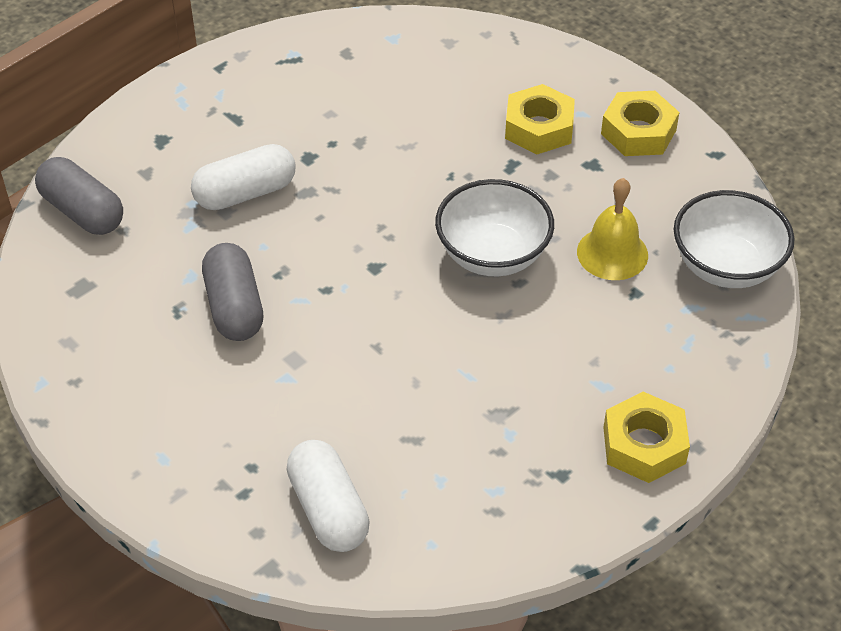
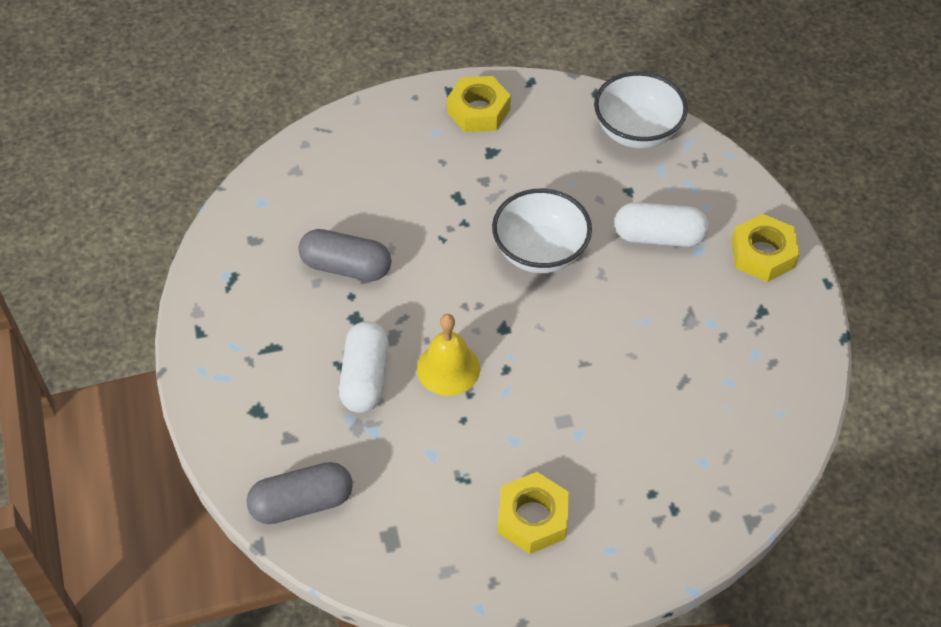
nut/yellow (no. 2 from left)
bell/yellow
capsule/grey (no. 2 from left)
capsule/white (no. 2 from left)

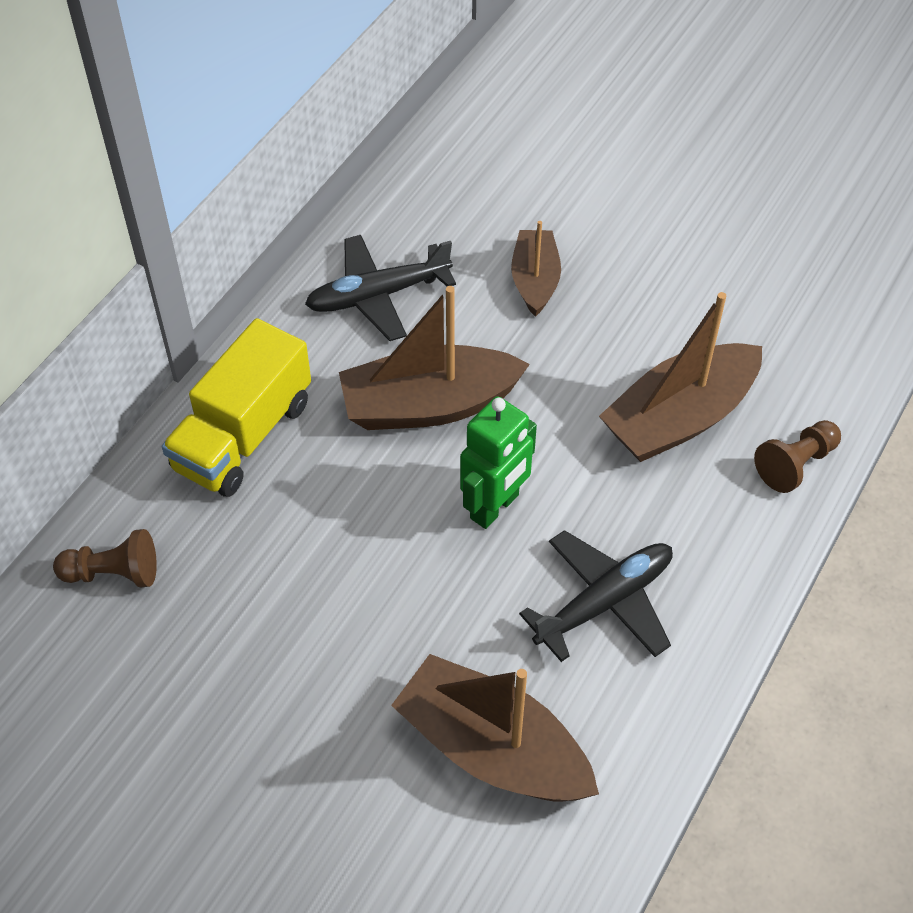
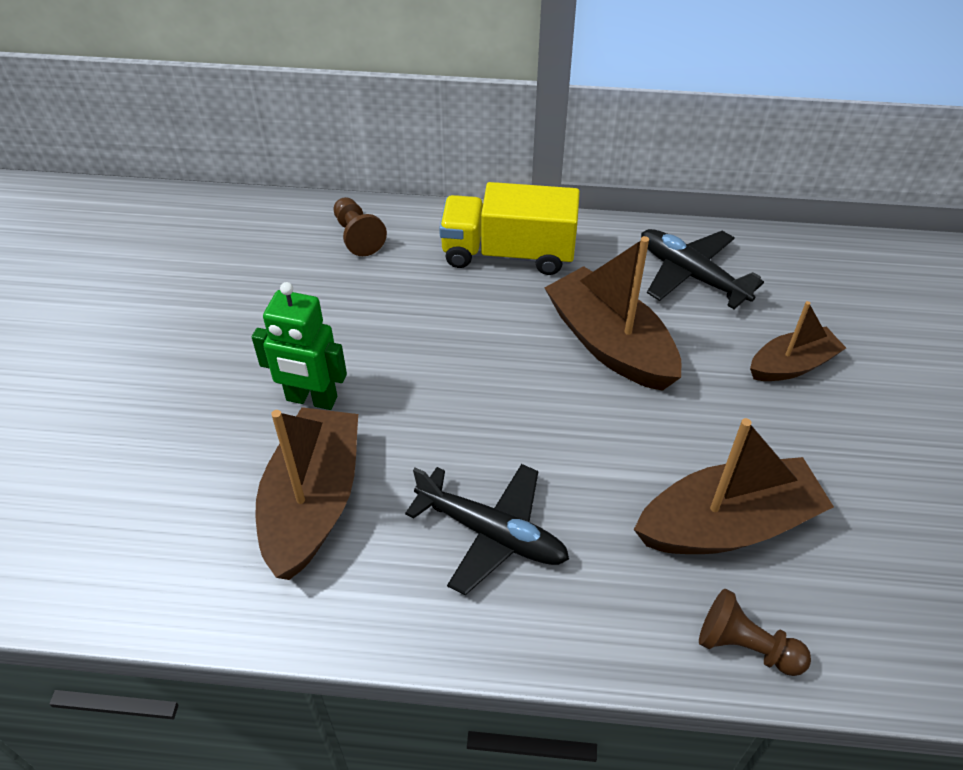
boat/brown (no. 3 from left)
robot/green

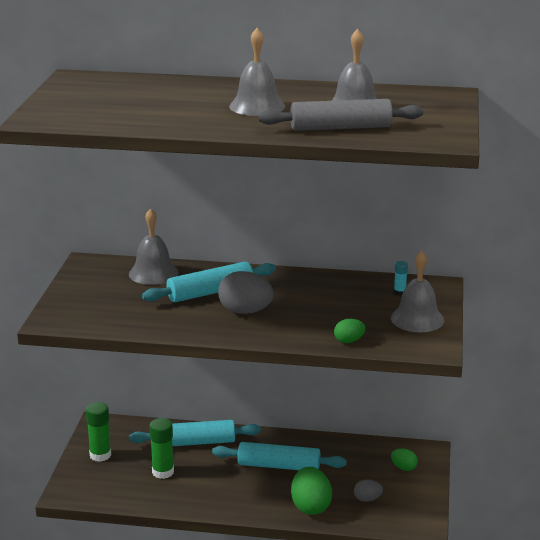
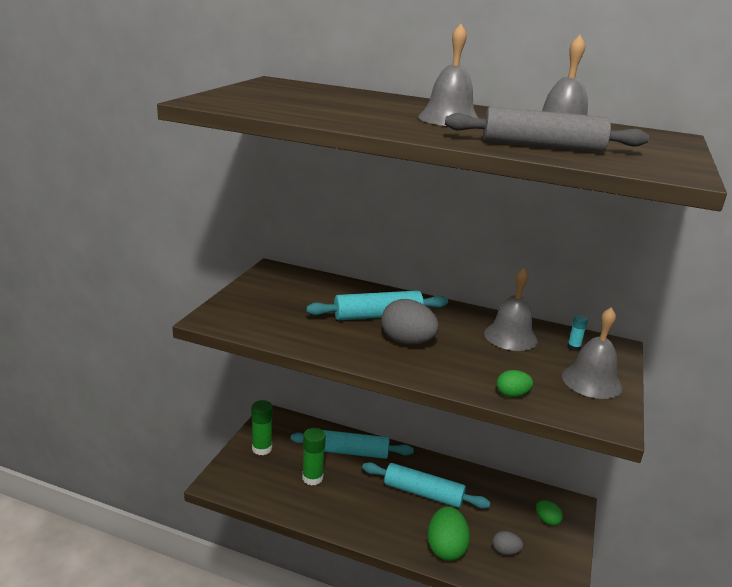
bell/grey (no. 2 from left)

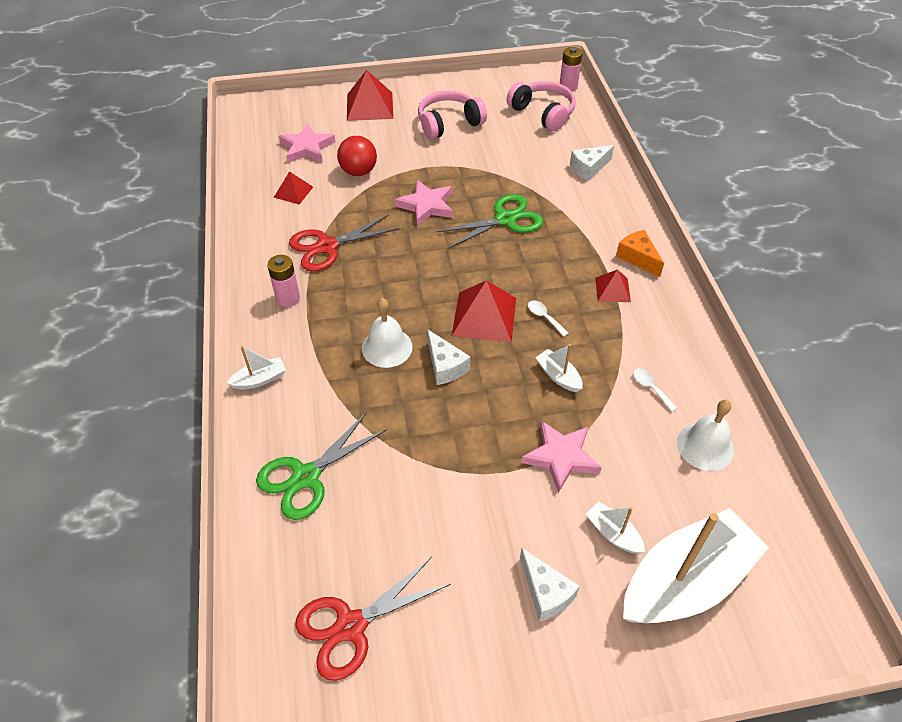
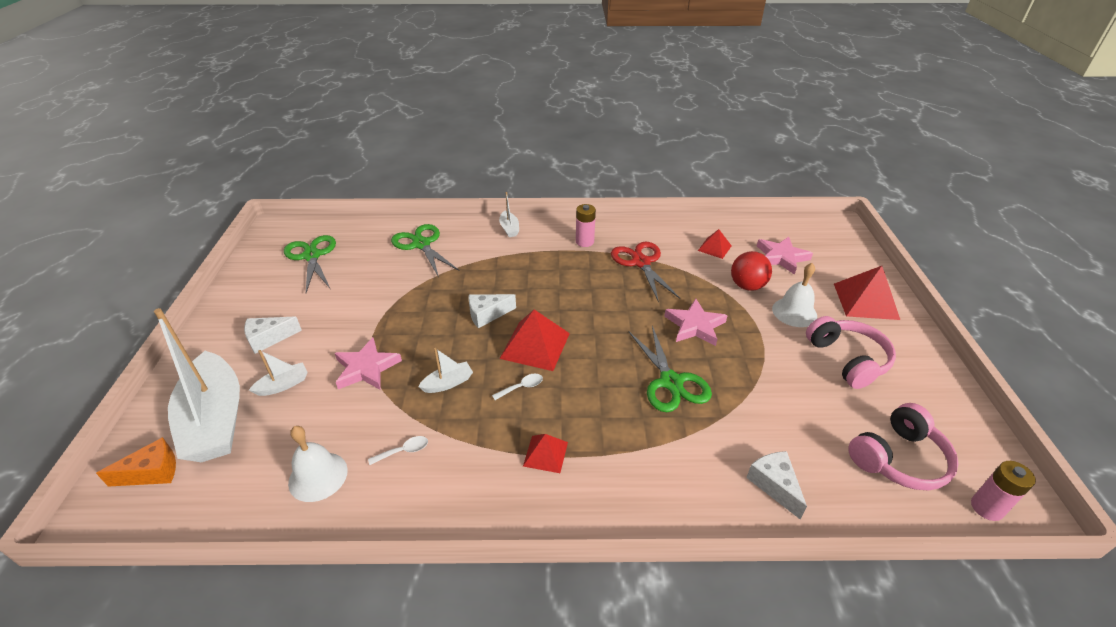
cheese/orange
bell/white (no. 2 from left)
scissors/green (no. 1 from left)

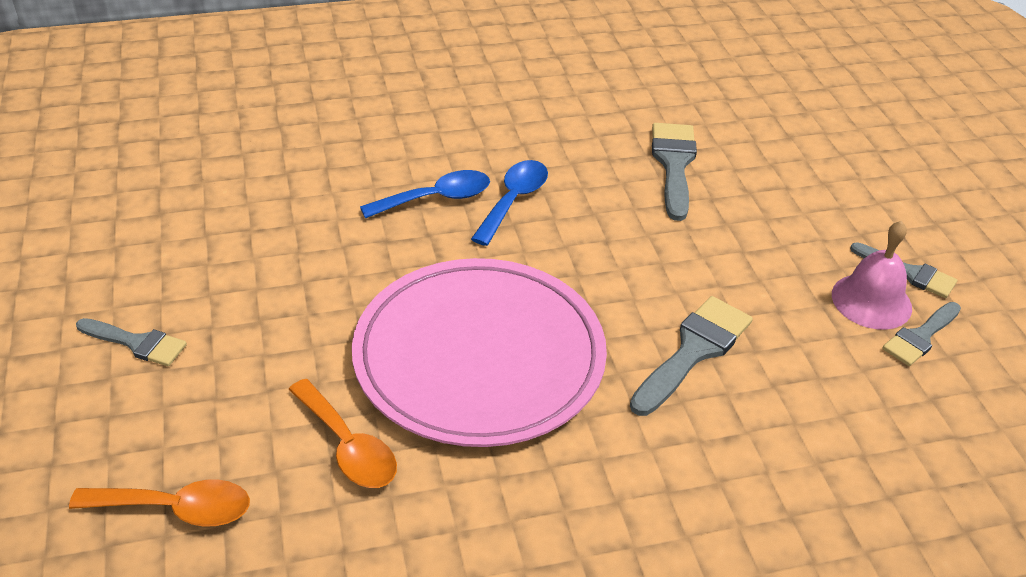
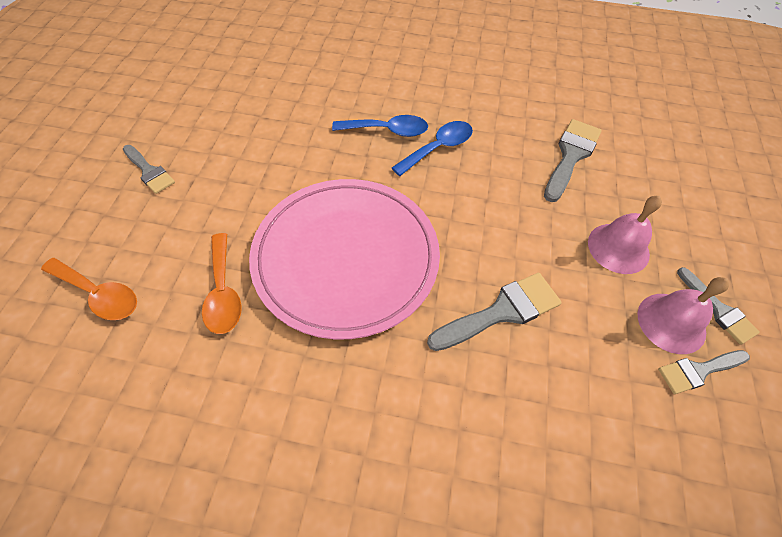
bell/pink (no. 1 from left)

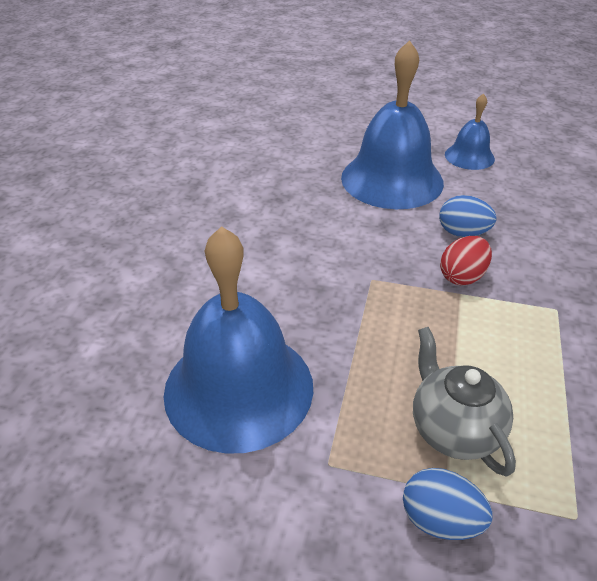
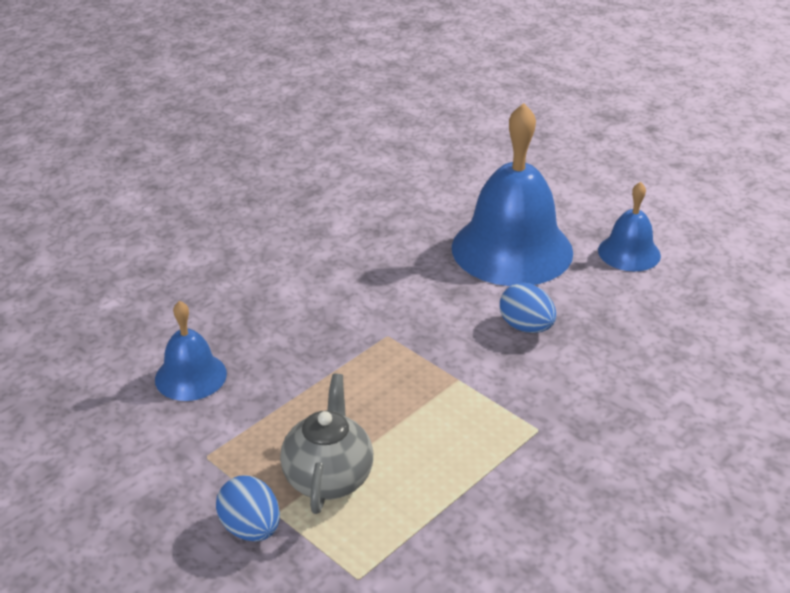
bell/blue (no. 1 from left)
egg/red

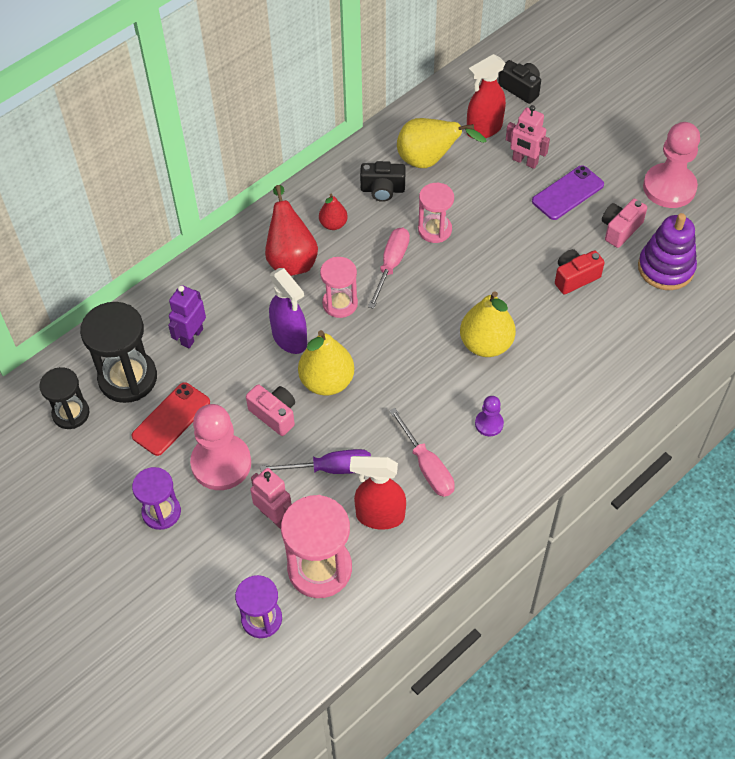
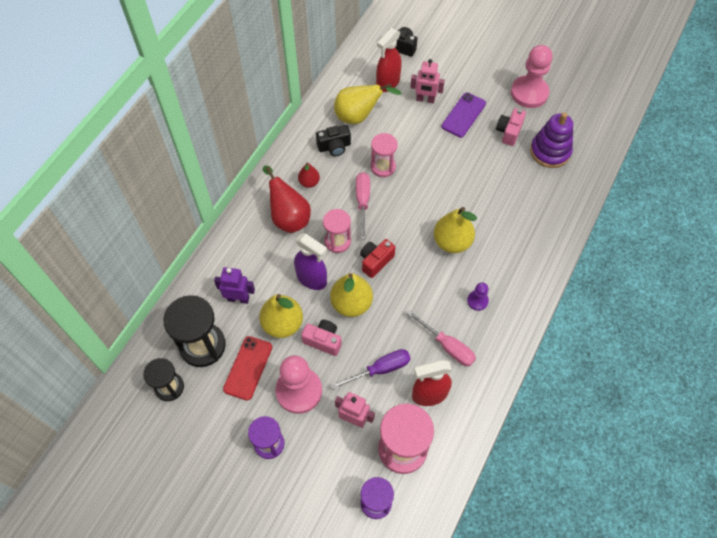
camera/red
robot/purple
pear/yellow (no. 1 from left)

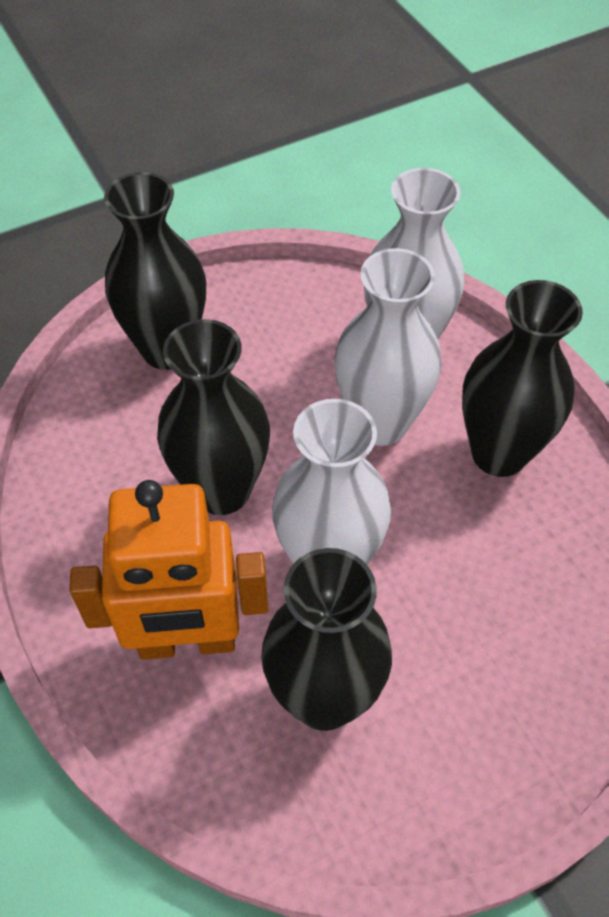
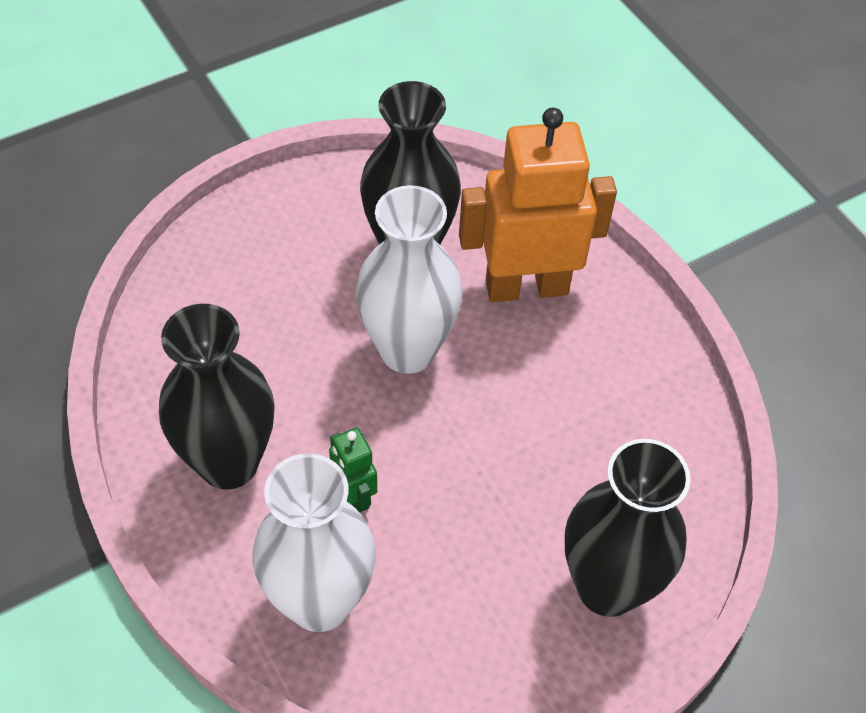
robot/green
vase/black (no. 2 from left in the first image)

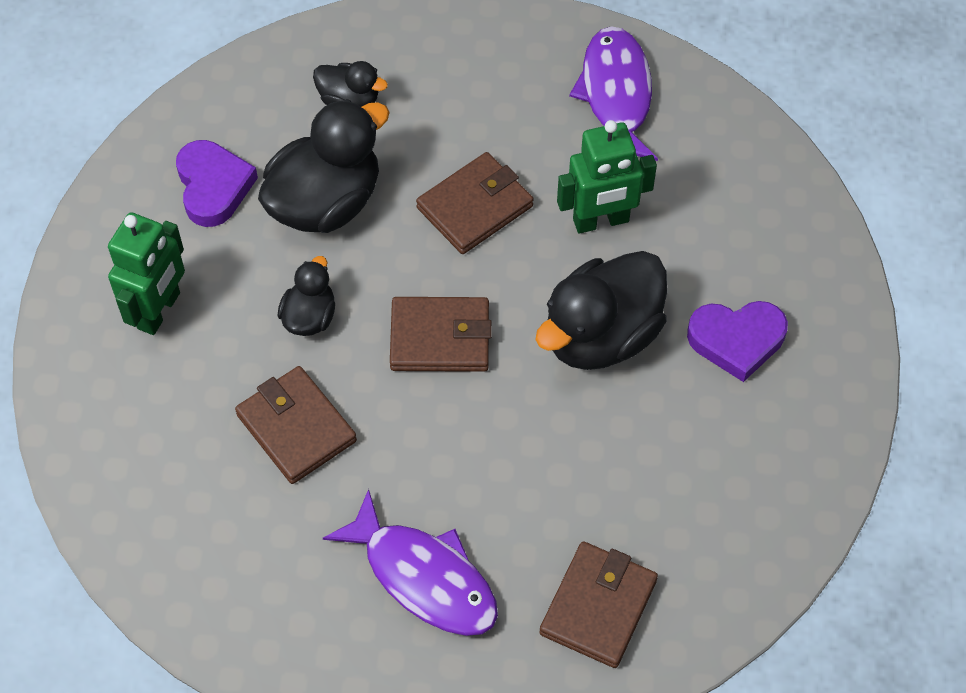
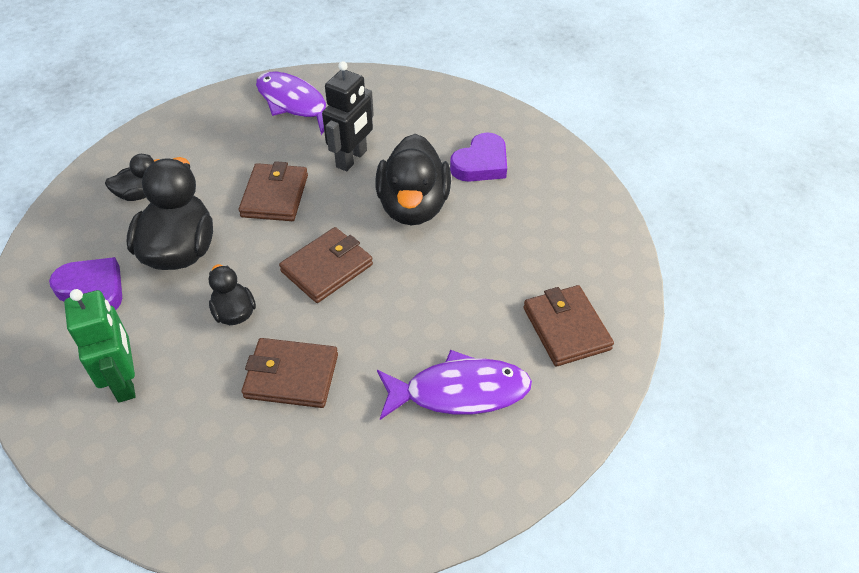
robot/black

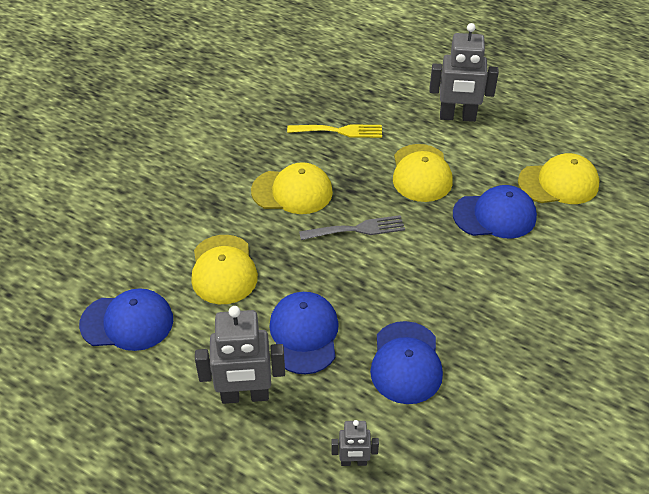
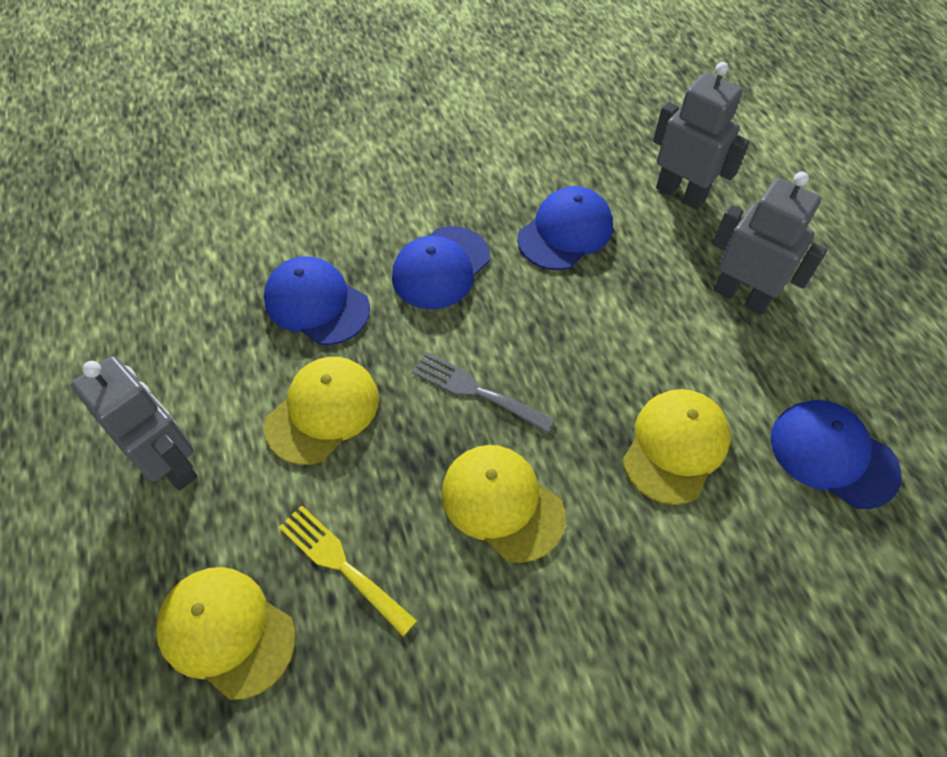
cap/yellow (no. 1 from left)
cap/blue (no. 2 from left)
robot/grey (no. 2 from left)

